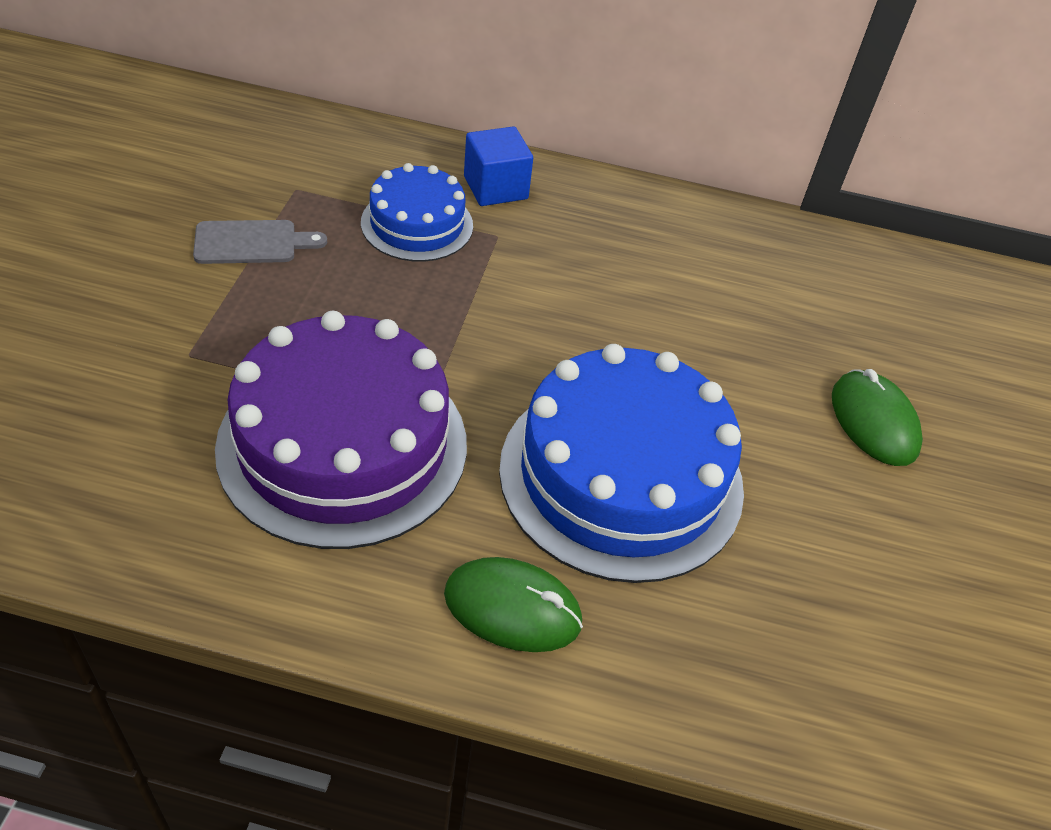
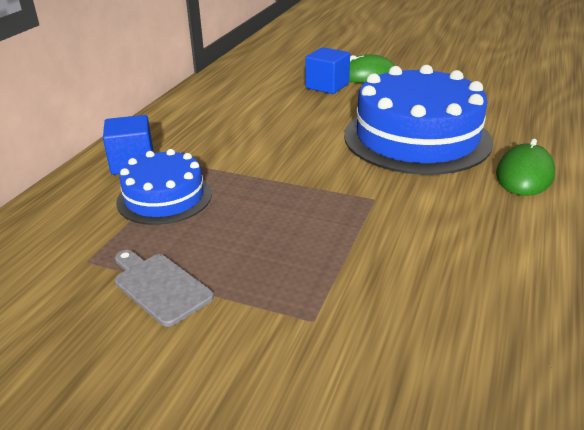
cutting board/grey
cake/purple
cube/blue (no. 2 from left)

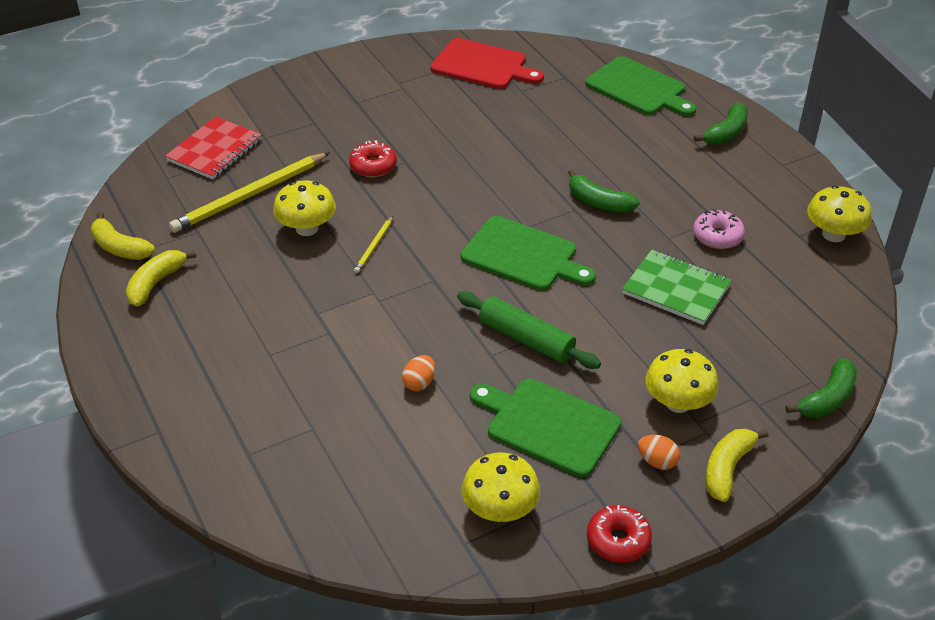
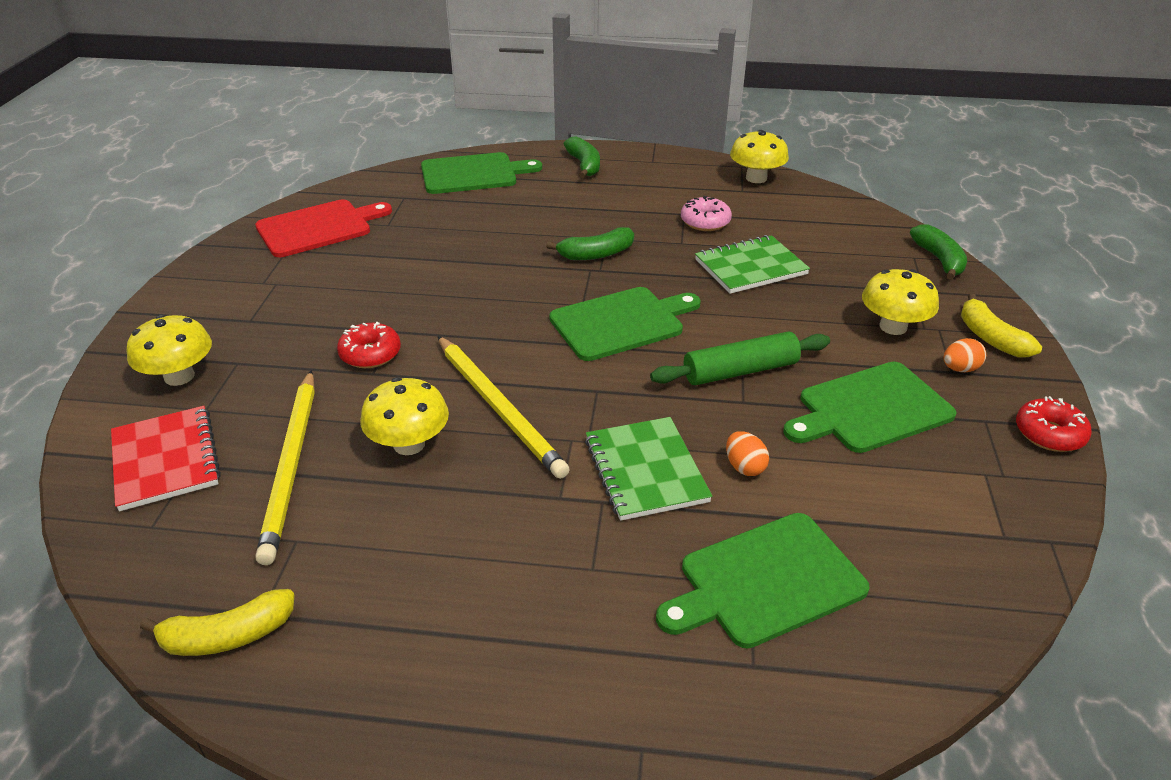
pencil/yellow (no. 2 from left)
banana/yellow (no. 2 from left in the first image)
mushroom/yellow (no. 1 from left)
notebook/green (no. 1 from left)
cutting board/green (no. 3 from left)

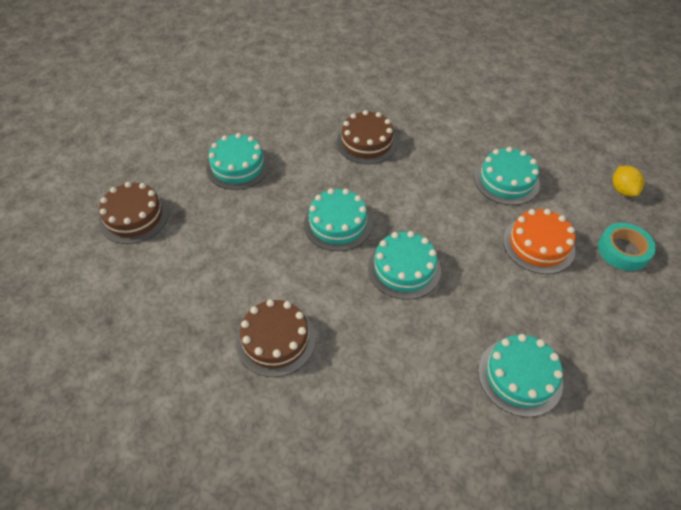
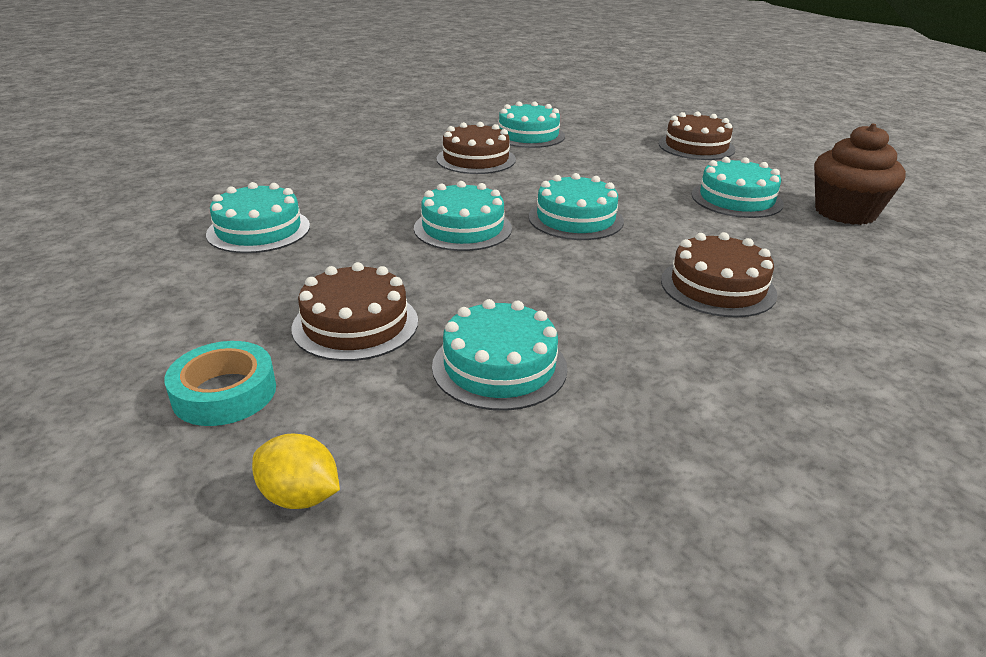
cake/brown (no. 1 from left)
cake/turquoise (no. 4 from left)
cupcake/brown

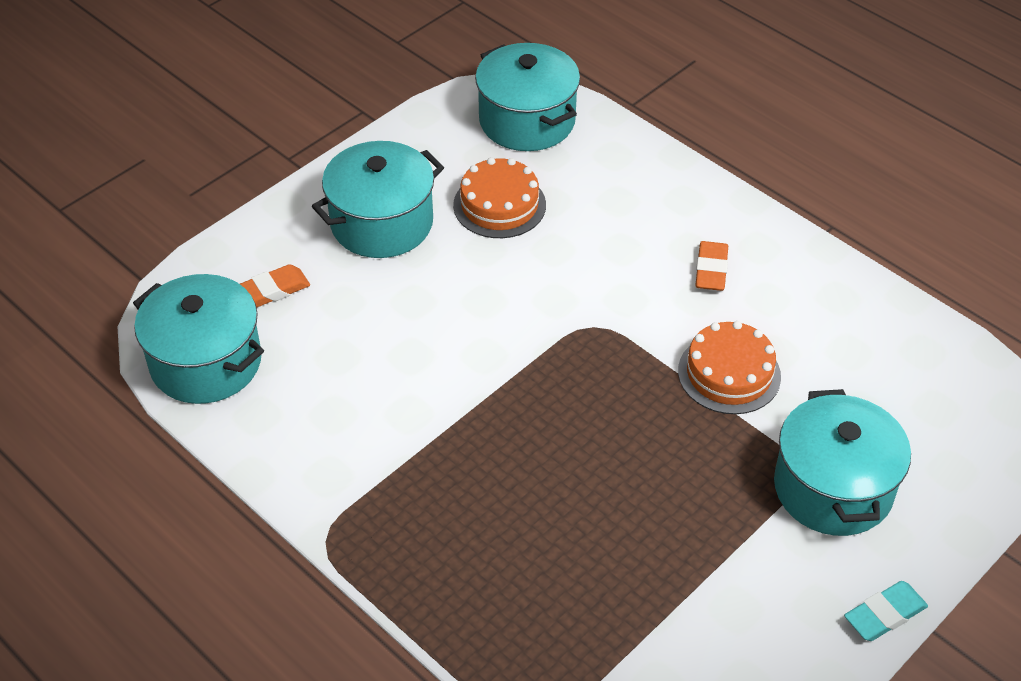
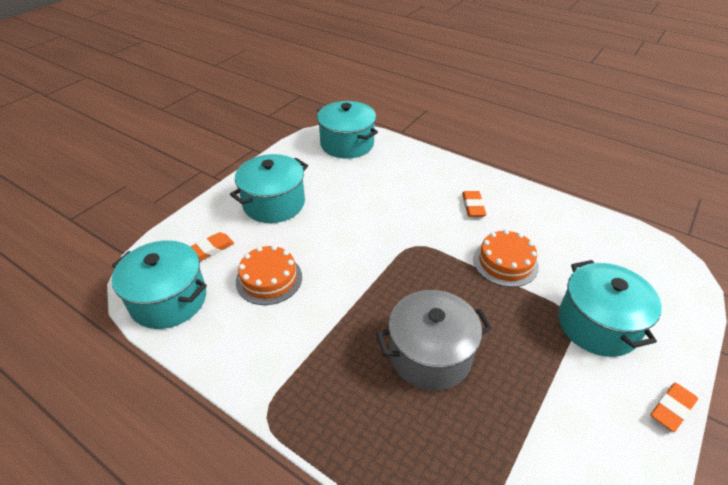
cake/orange (no. 1 from left)
eraser/orange (no. 3 from left)
pot/grey

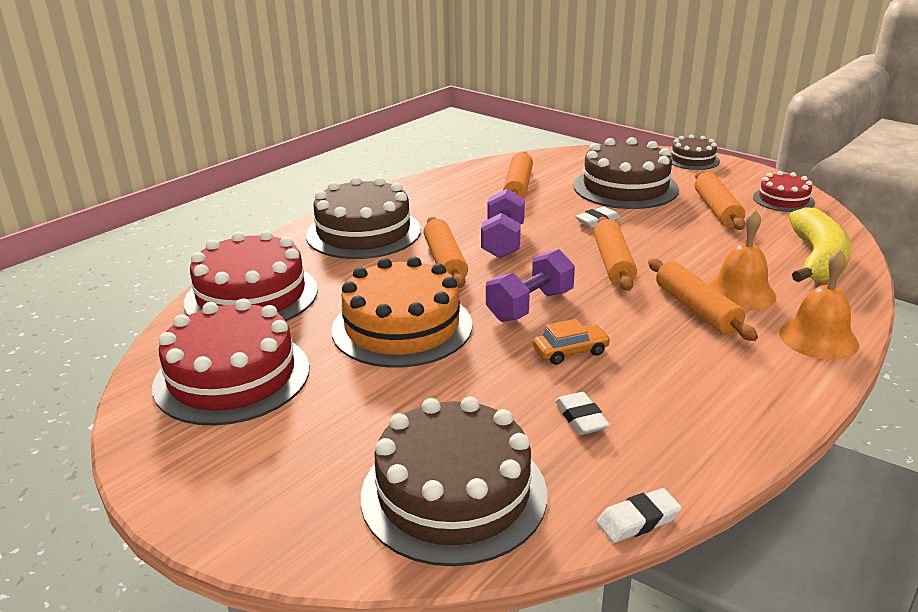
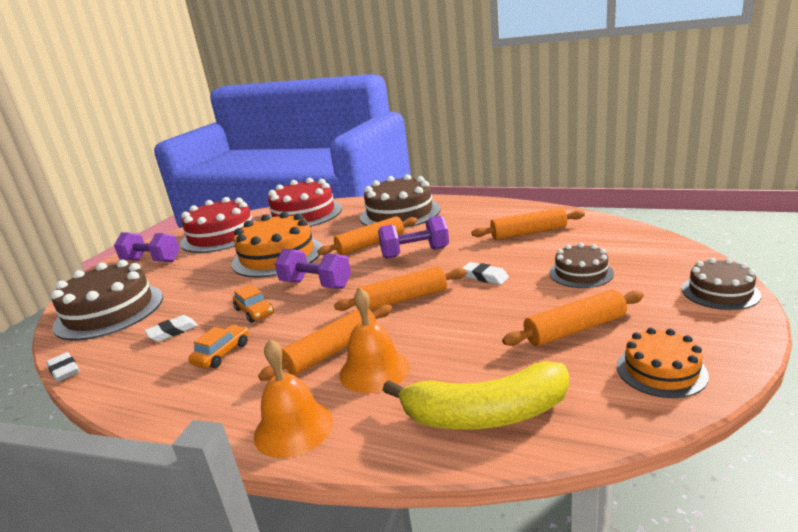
cake/brown (no. 3 from left)
cake/orange (no. 2 from left)
dumbbell/purple (no. 1 from left)
car/orange (no. 1 from left)

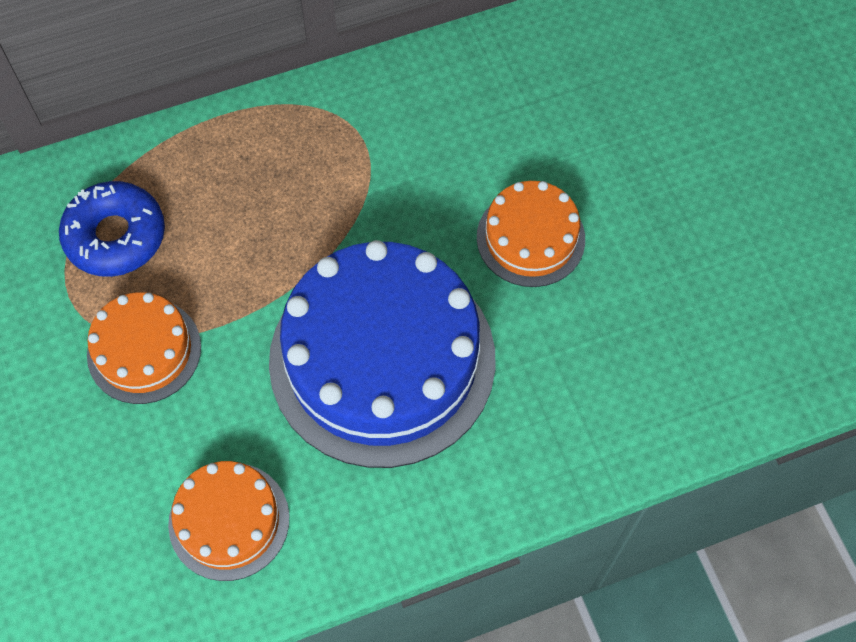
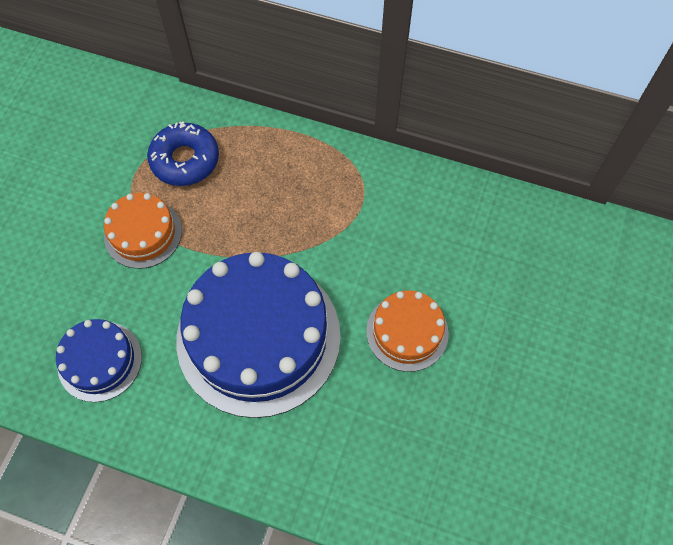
cake/blue (no. 1 from left)

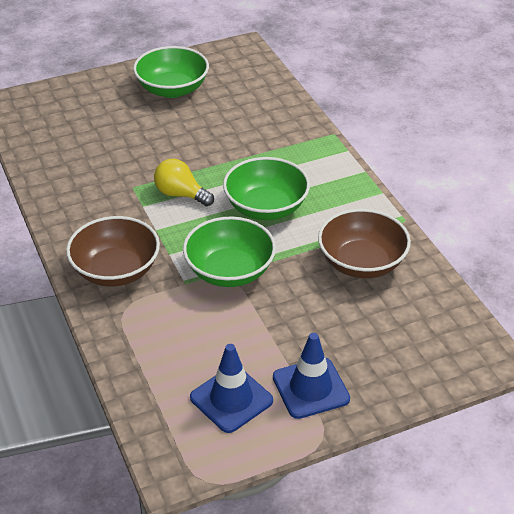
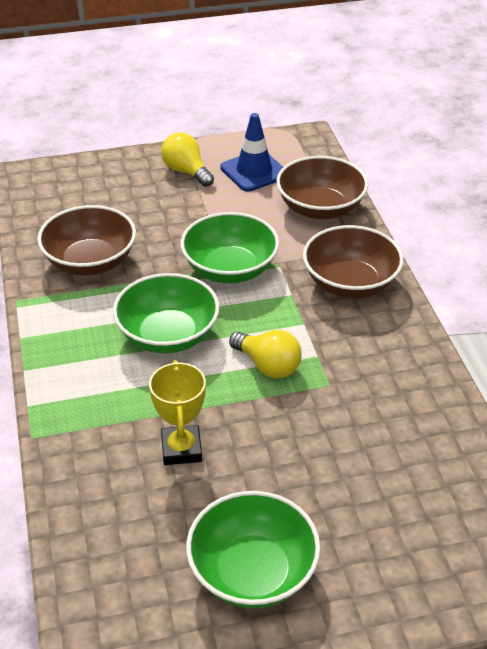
light bulb/yellow (no. 1 from left)
bowl/brown (no. 2 from left)
trophy/yellow

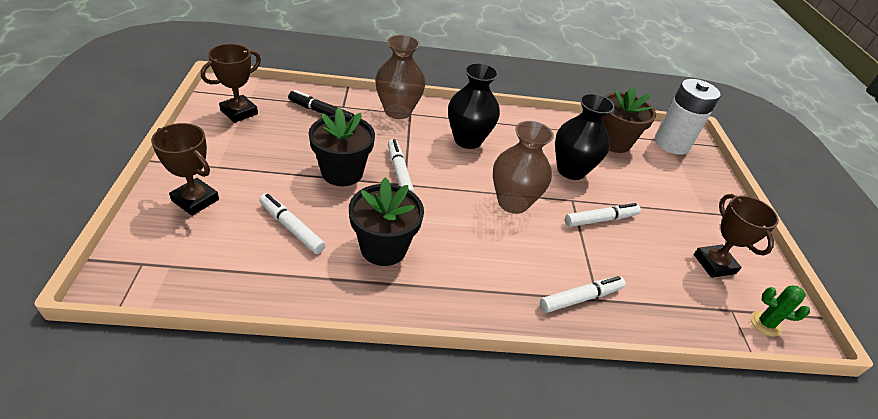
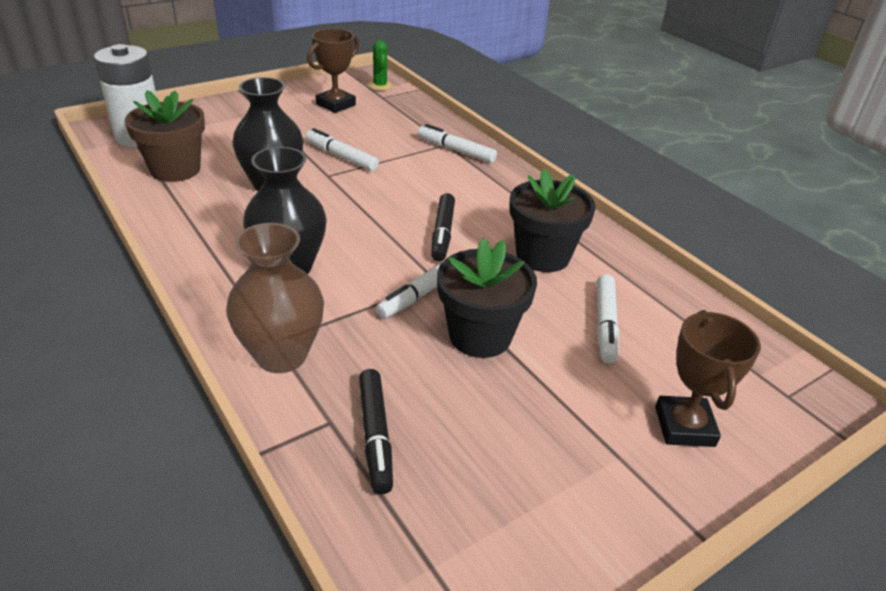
trophy/brown (no. 2 from left in the first image)
vase/brown (no. 2 from left in the first image)
marker/black (no. 2 from left)

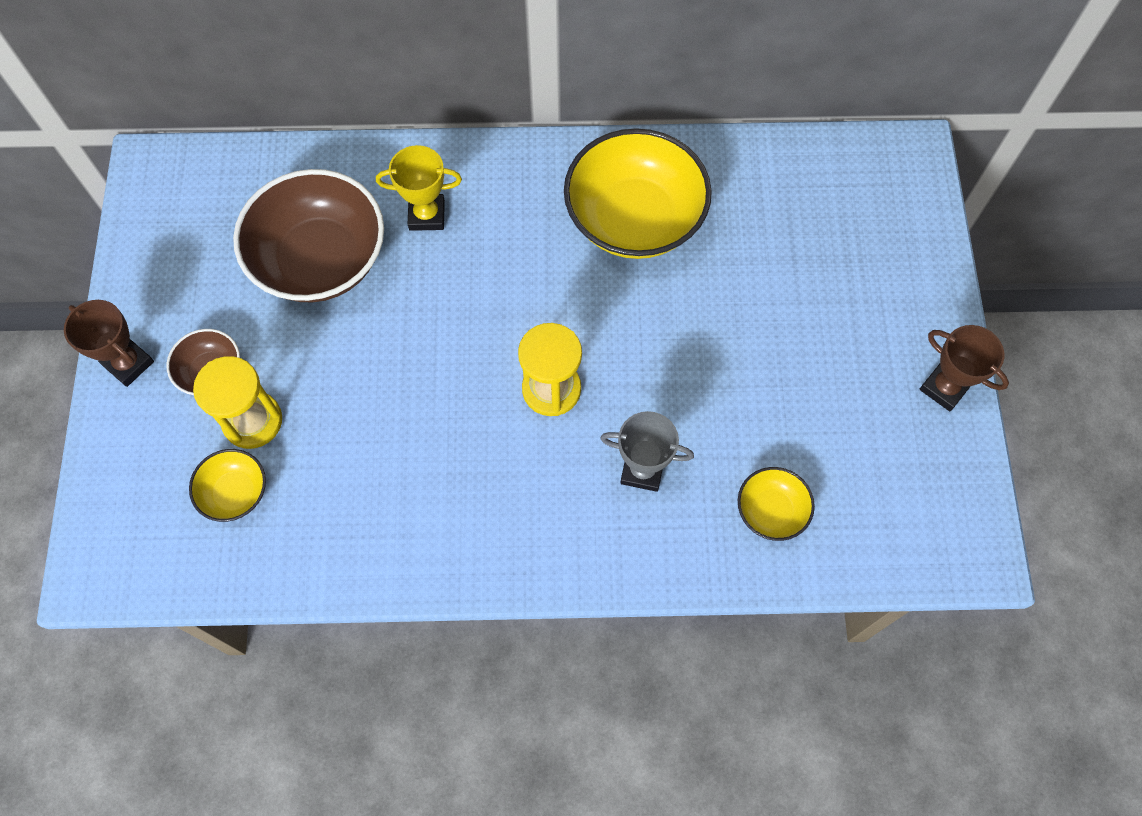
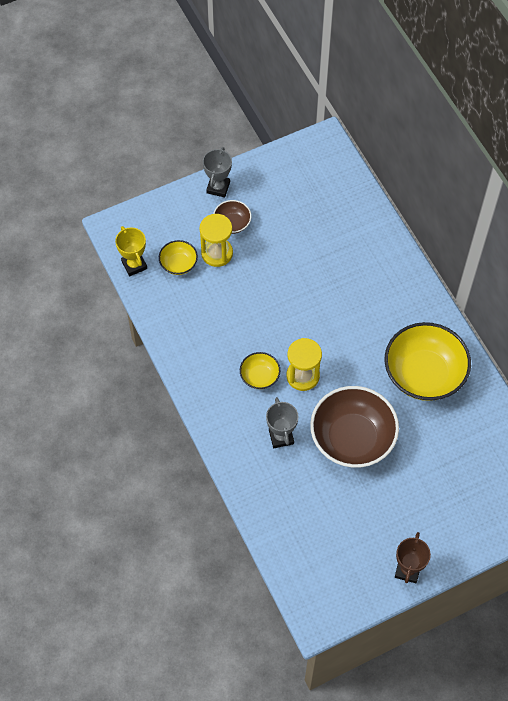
trophy/yellow
bowl/brown (no. 2 from left)
trophy/grey (no. 1 from left)
bowl/yellow (no. 2 from left)

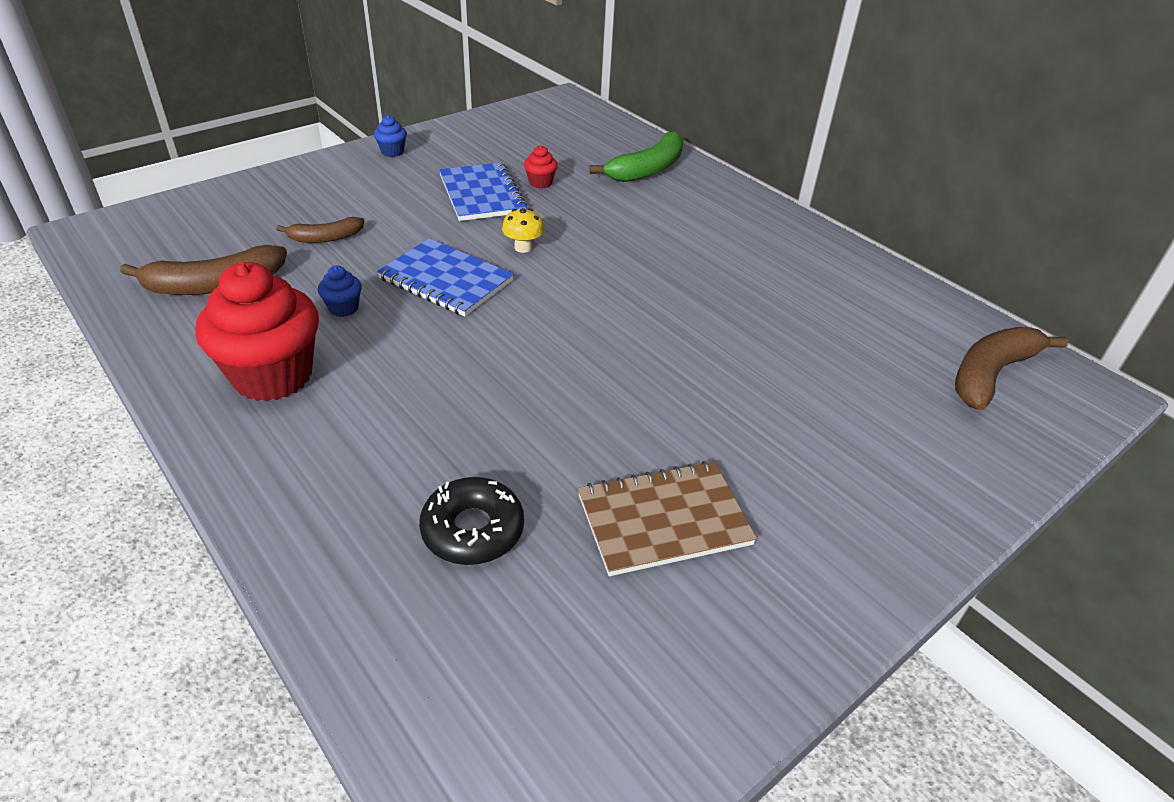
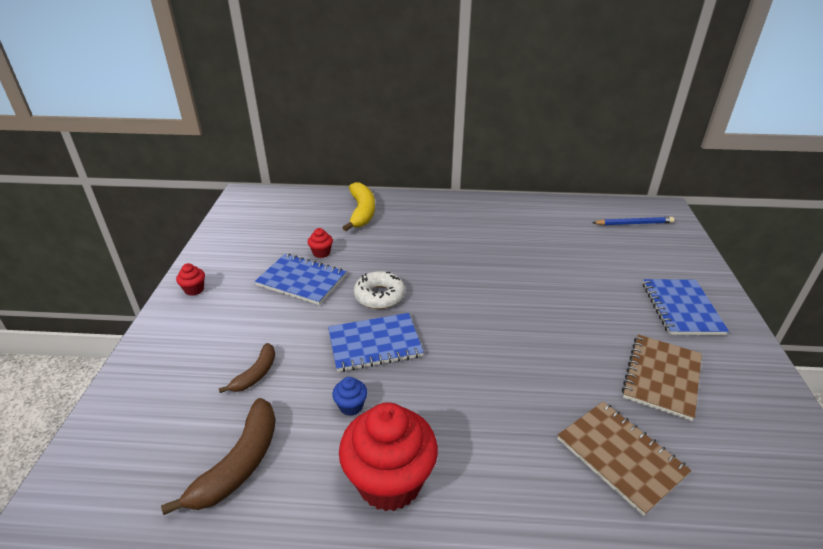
cupcake/red (no. 1 from left)
banana/yellow
donut/white
pencil/blue
notebook/brown (no. 1 from left)
notebook/blue (no. 3 from left)

